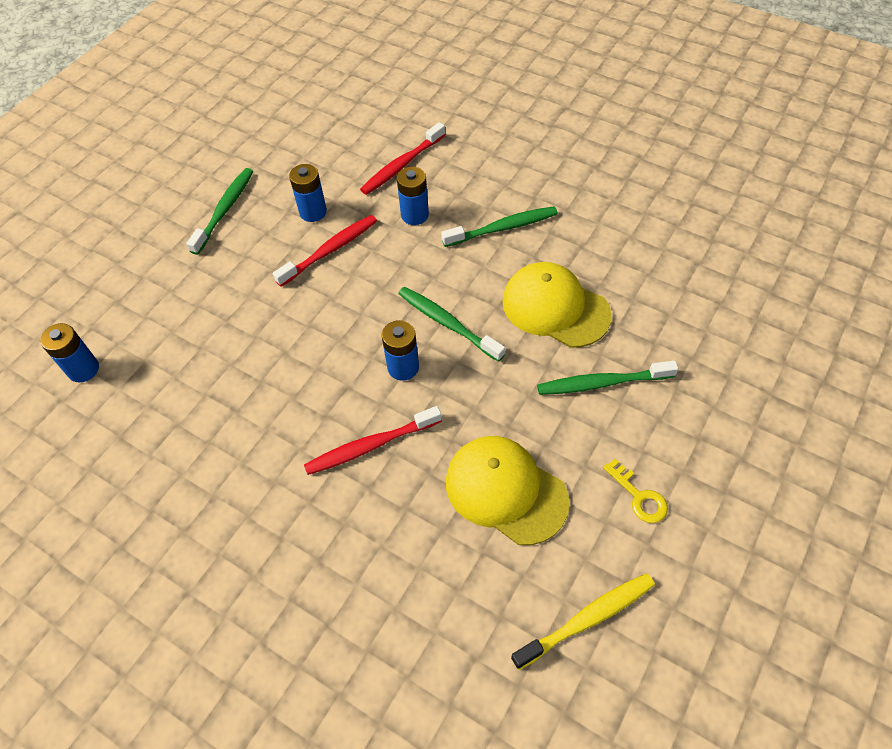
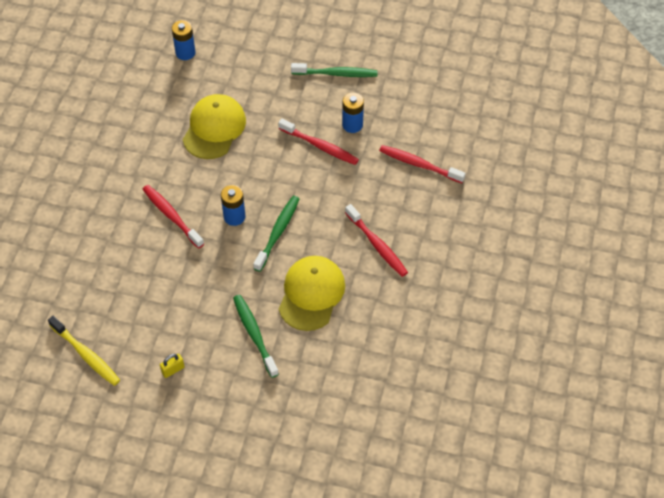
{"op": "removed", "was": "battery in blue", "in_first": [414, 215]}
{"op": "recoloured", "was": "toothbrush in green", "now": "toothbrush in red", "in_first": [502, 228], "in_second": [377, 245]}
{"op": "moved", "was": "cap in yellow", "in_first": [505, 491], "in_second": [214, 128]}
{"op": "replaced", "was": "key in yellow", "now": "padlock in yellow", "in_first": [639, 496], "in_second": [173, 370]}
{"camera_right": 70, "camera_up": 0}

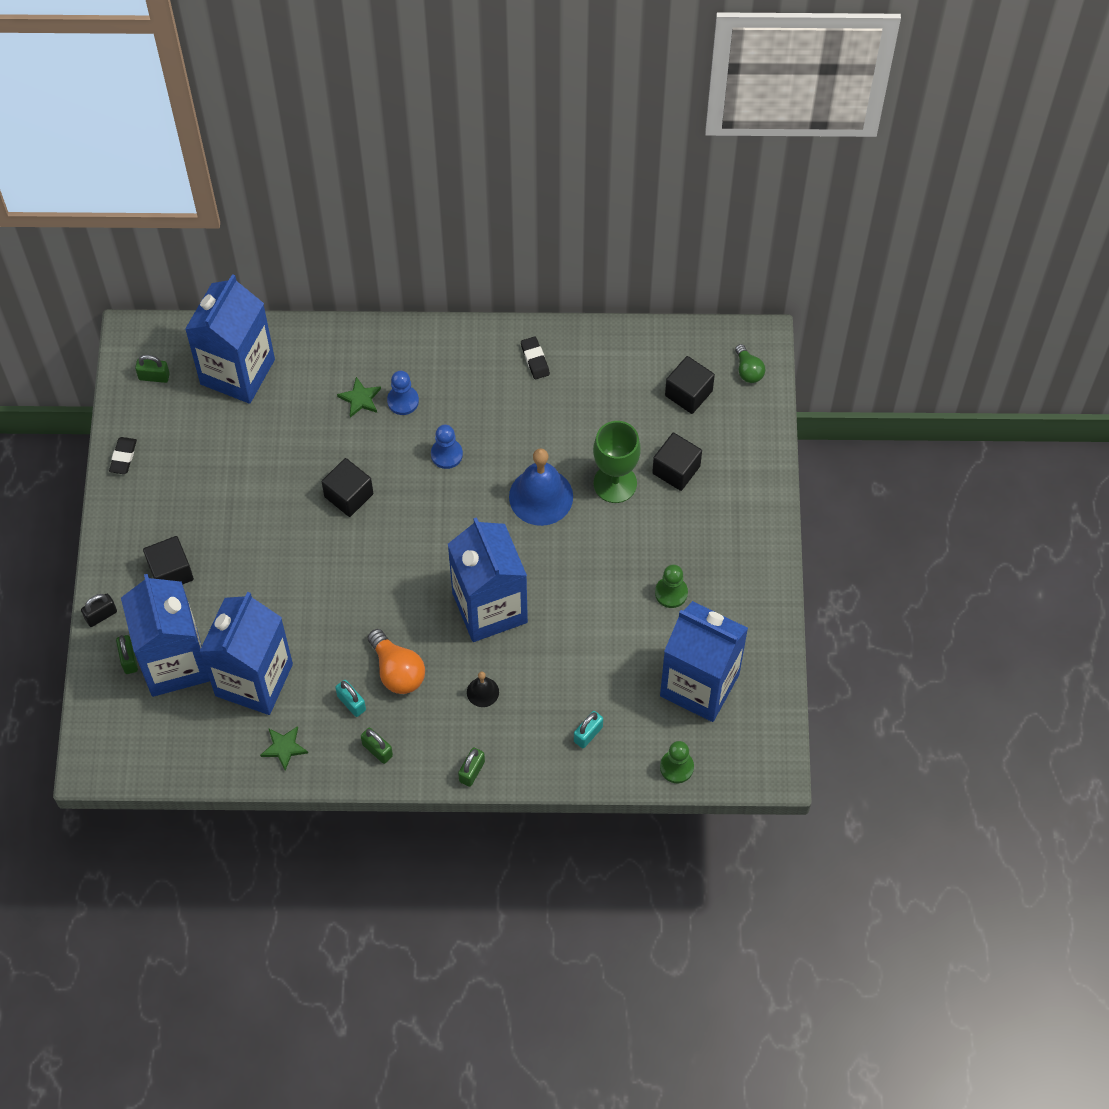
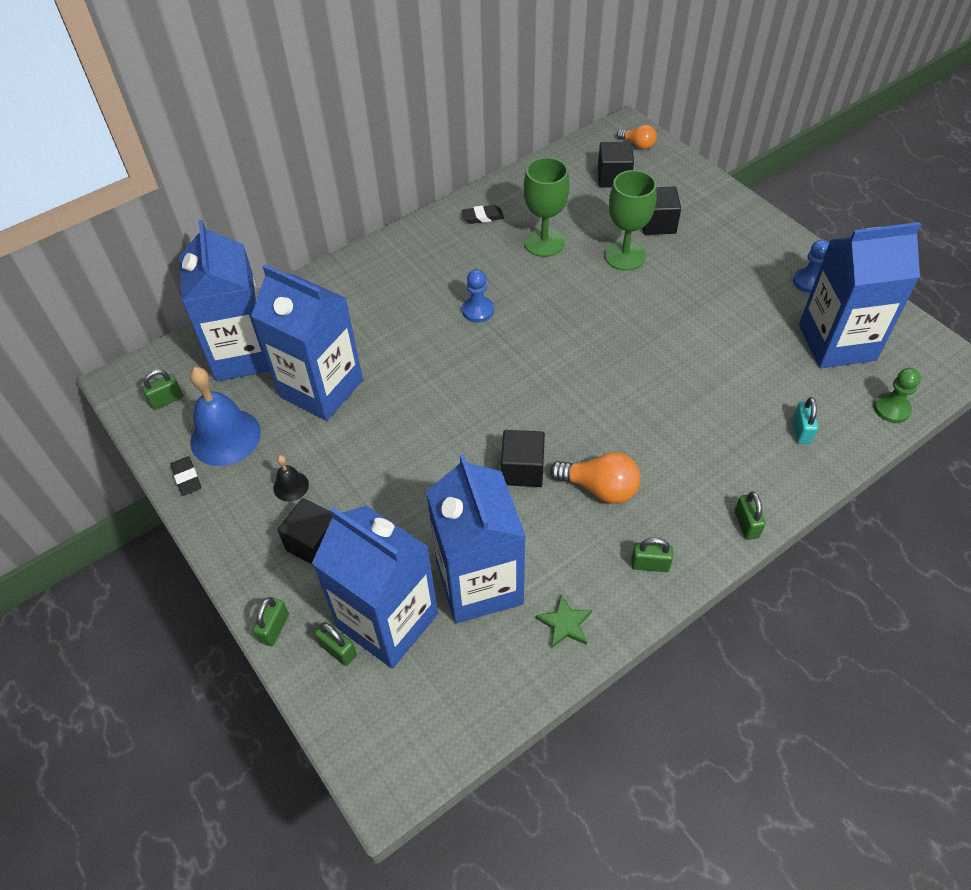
{"op": "recoloured", "was": "padlock in black", "now": "padlock in green", "in_first": [101, 615], "in_second": [274, 628]}
{"op": "moved", "was": "cube in black", "in_first": [349, 495], "in_second": [522, 470]}
{"op": "removed", "was": "padlock in turquoise", "in_first": [351, 703]}
{"op": "removed", "was": "star in green", "in_first": [360, 399]}
{"op": "moved", "was": "pawn in blue", "in_first": [403, 401], "in_second": [808, 281]}
{"op": "moved", "was": "carton in blue", "in_first": [489, 607], "in_second": [321, 388]}
{"op": "moved", "was": "bell in black", "in_first": [482, 692], "in_second": [291, 486]}
{"op": "moved", "was": "bell in blue", "in_first": [541, 496], "in_second": [225, 437]}
{"op": "turned", "was": "eraser in black", "in_first": [535, 360], "in_second": [483, 217], "clockwise": -45}
{"op": "removed", "was": "pawn in green", "in_first": [671, 593]}
{"op": "recoloured", "was": "light bulb in green", "now": "light bulb in orange", "in_first": [748, 370], "in_second": [638, 145]}
{"op": "added", "now": "goblet in green", "in_second": [544, 242]}
{"camera_right": -35, "camera_up": -10}

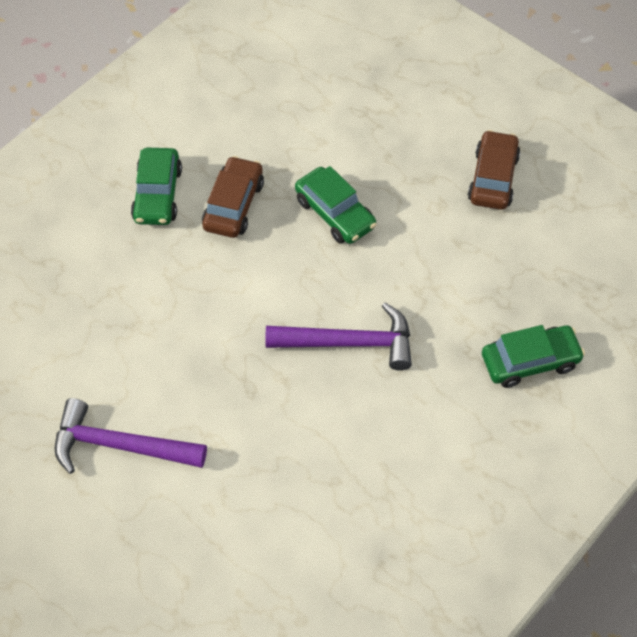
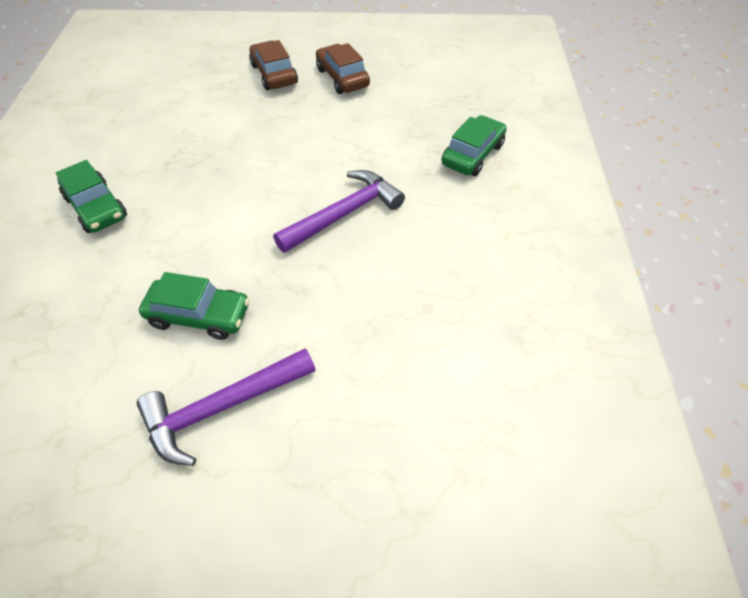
{"op": "moved", "was": "car in brown", "in_first": [233, 205], "in_second": [274, 74]}
{"op": "moved", "was": "car in green", "in_first": [335, 213], "in_second": [199, 315]}
{"camera_right": -40, "camera_up": -5}

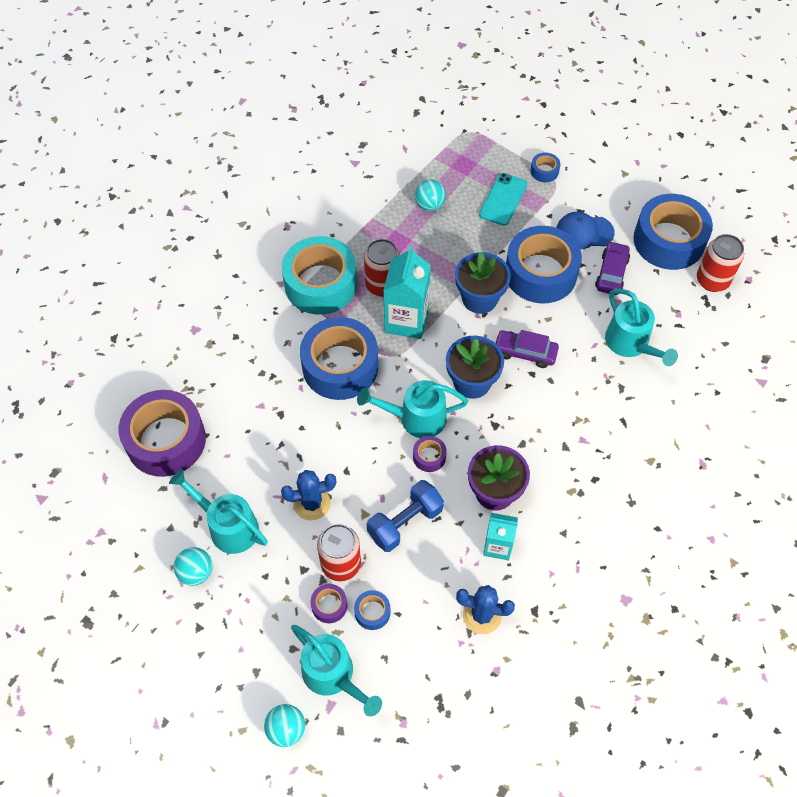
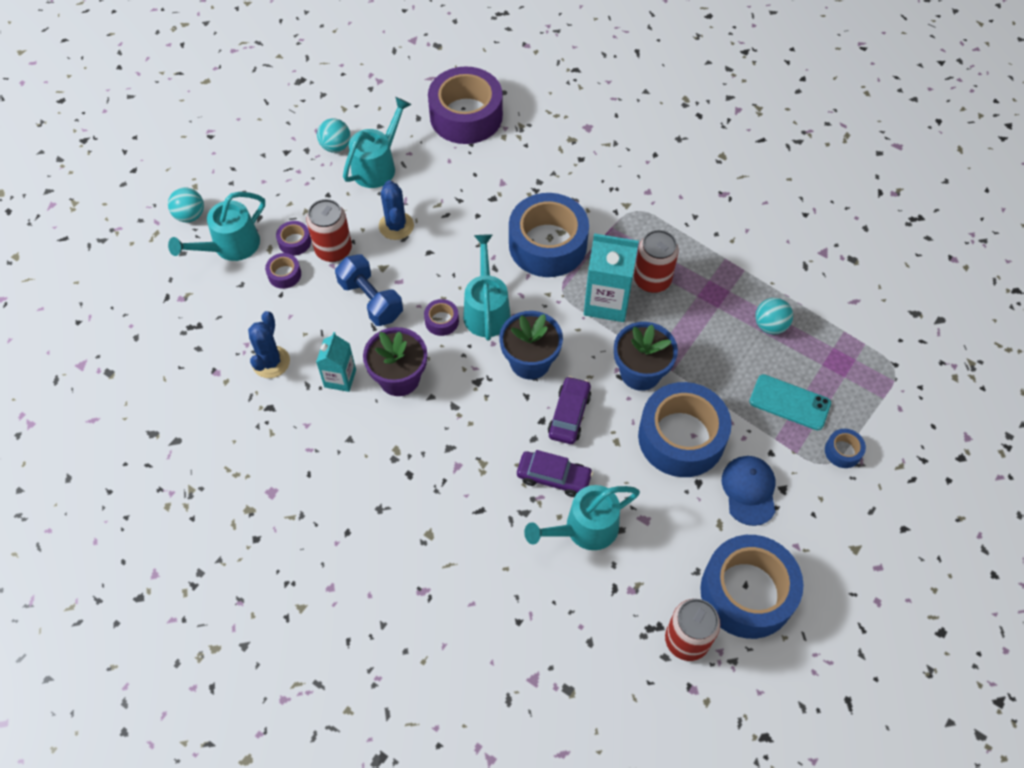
{"op": "removed", "was": "tape in turquoise", "in_first": [320, 284]}
{"op": "recoloured", "was": "tape in blue", "now": "tape in purple", "in_first": [372, 612], "in_second": [284, 274]}
{"op": "moved", "was": "car in purple", "in_first": [611, 273], "in_second": [554, 477]}
{"camera_right": 90, "camera_up": 0}

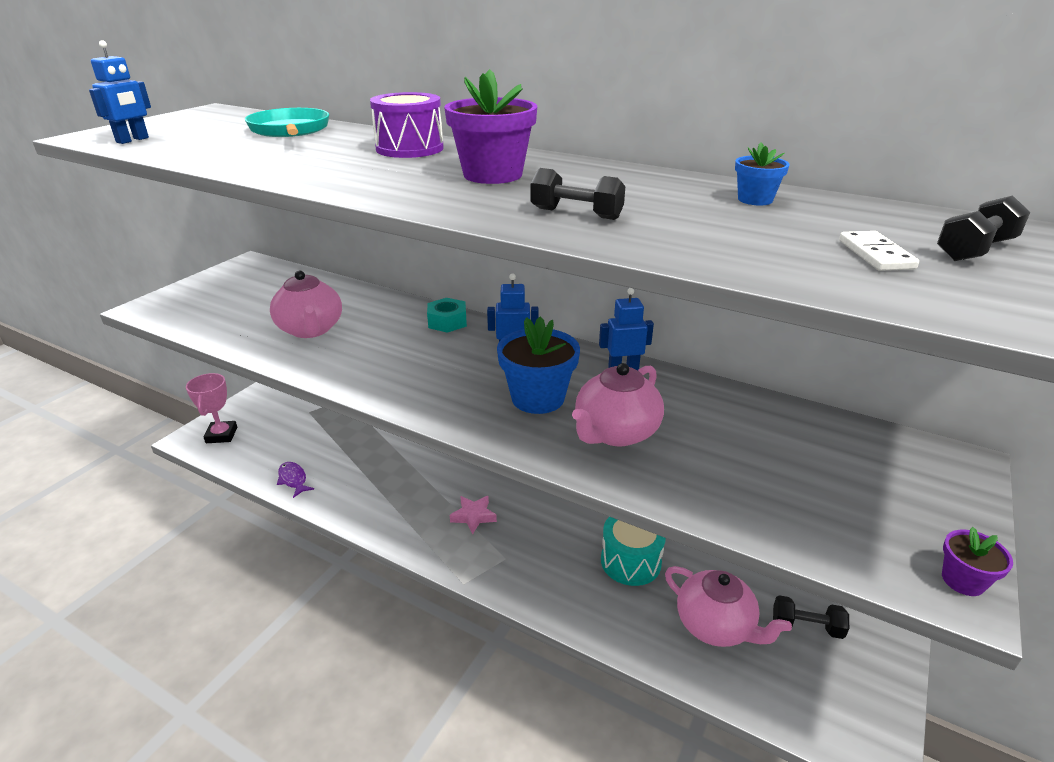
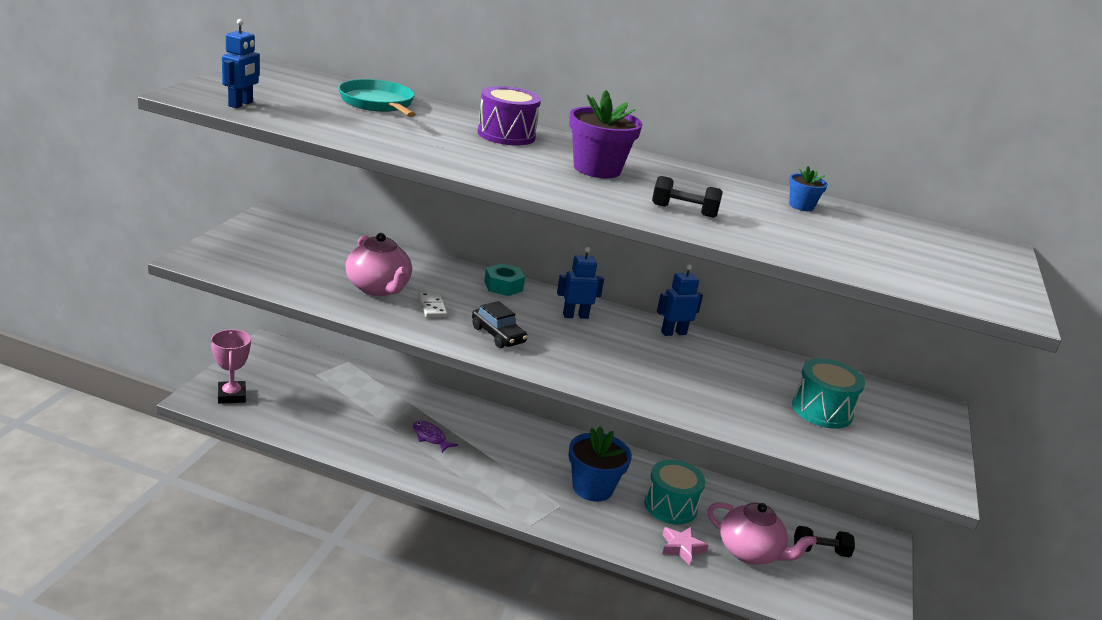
{"op": "moved", "was": "fish in purple", "in_first": [293, 479], "in_second": [430, 437]}
{"op": "moved", "was": "star in pink", "in_first": [473, 516], "in_second": [681, 548]}
{"op": "moved", "was": "flower pot in blue", "in_first": [537, 398], "in_second": [592, 488]}
{"op": "removed", "was": "teapot in pink", "in_first": [615, 432]}
{"op": "moved", "was": "domino in white", "in_first": [876, 254], "in_second": [432, 307]}
{"op": "removed", "was": "dumbbell in black", "in_first": [975, 250]}
{"op": "removed", "was": "flower pot in purple", "in_first": [963, 580]}
{"op": "added", "now": "car in black", "in_second": [498, 335]}
{"op": "added", "now": "drum in turquoise", "in_second": [822, 410]}
{"camera_right": -15, "camera_up": -5}

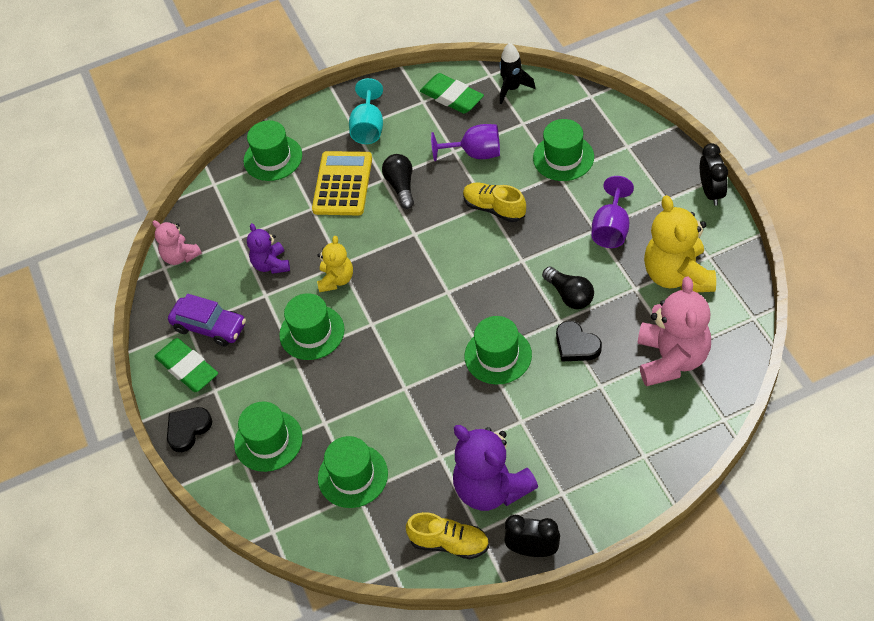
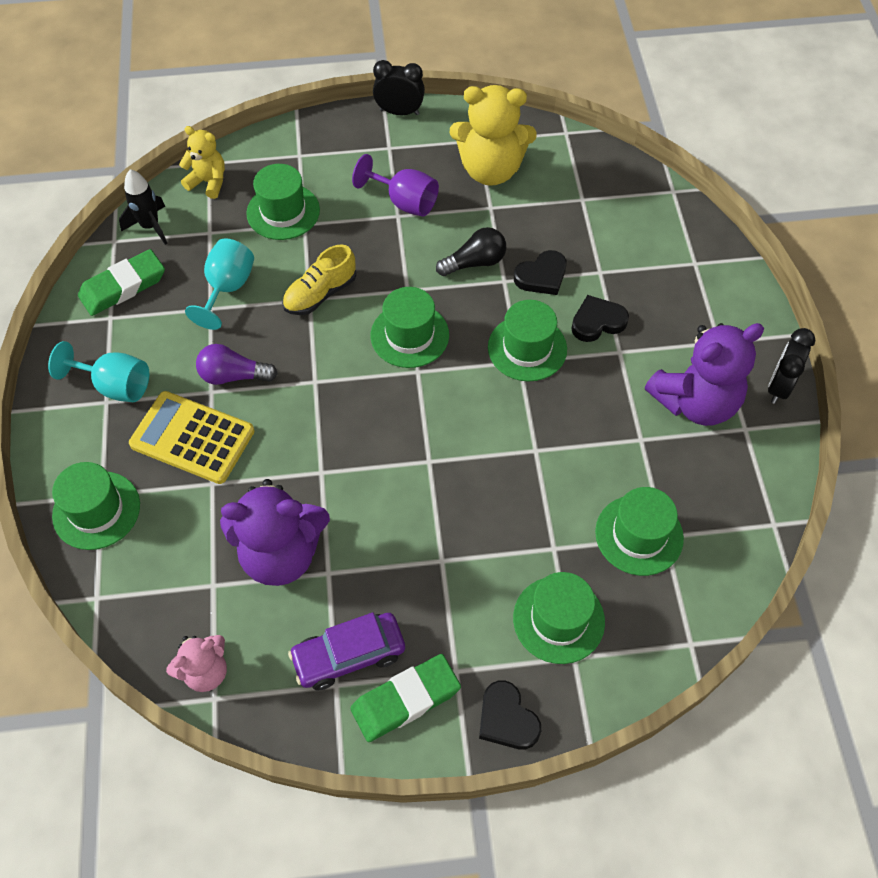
{"op": "turned", "was": "car in purple", "in_first": [209, 327], "in_second": [349, 655], "clockwise": -150}
{"op": "resized", "was": "teddy bear in purple", "in_first": [271, 264], "in_second": [281, 554], "ratio": 1.78}
{"op": "moved", "was": "hat in green", "in_first": [312, 332], "in_second": [409, 335]}
{"op": "moved", "was": "teddy bear in yellow", "in_first": [336, 279], "in_second": [208, 182]}
{"op": "recoloured", "was": "light bulb in black", "now": "light bulb in purple", "in_first": [401, 186], "in_second": [233, 376]}
{"op": "removed", "was": "shoe in yellow", "in_first": [449, 543]}
{"op": "recoloured", "was": "goblet in purple", "now": "goblet in turquoise", "in_first": [475, 153], "in_second": [227, 289]}
{"op": "removed", "was": "teddy bear in pink", "in_first": [671, 359]}
{"op": "added", "now": "heart in black", "in_second": [597, 322]}
{"camera_right": -80, "camera_up": 5}

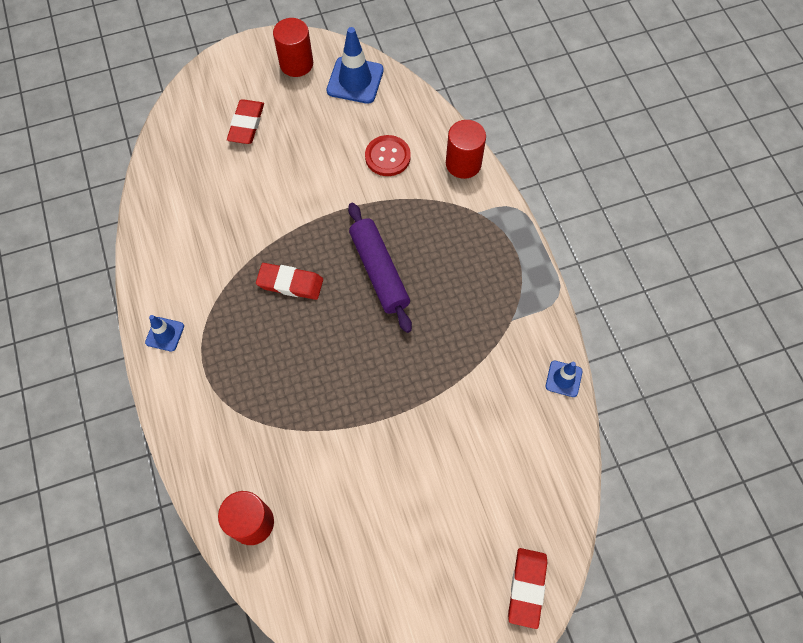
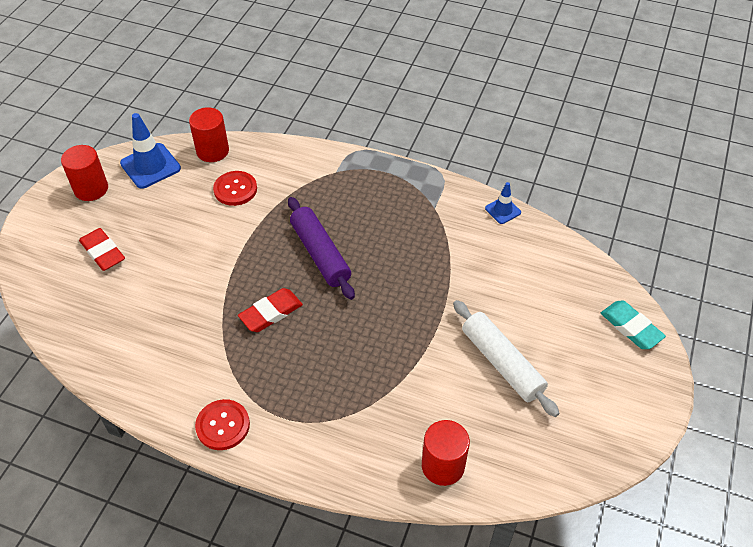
{"op": "replaced", "was": "traffic cone in blue", "now": "button in red", "in_first": [165, 334], "in_second": [223, 425]}
{"op": "turned", "was": "rolling pin in purple", "in_first": [379, 271], "in_second": [320, 254], "clockwise": 45}
{"op": "moved", "was": "cylinder in red", "in_first": [463, 163], "in_second": [212, 151]}
{"op": "recoloured", "was": "eraser in red", "now": "eraser in turquoise", "in_first": [527, 587], "in_second": [631, 327]}
{"op": "added", "now": "rolling pin in white", "in_second": [502, 363]}
{"camera_right": -50, "camera_up": -15}

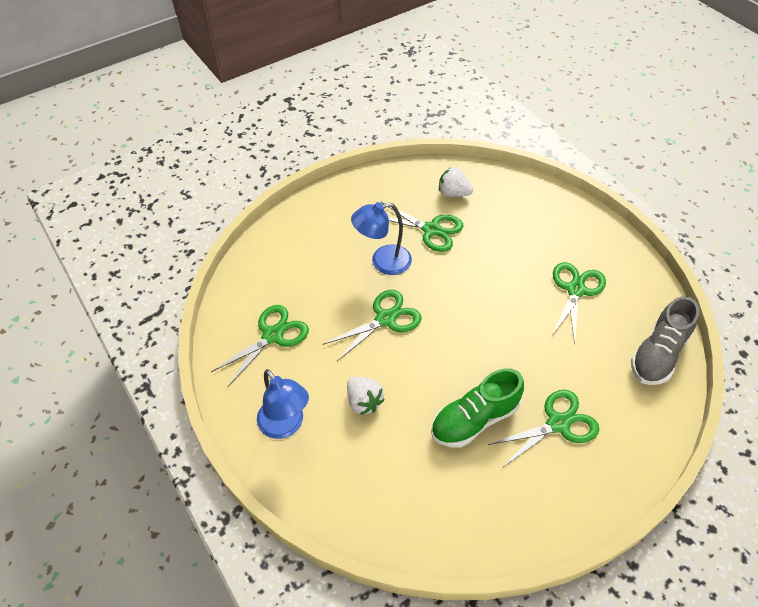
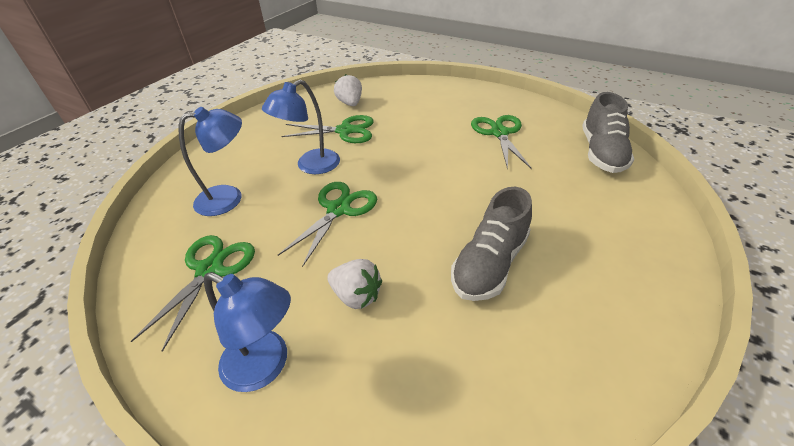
{"op": "recoloured", "was": "shoe in green", "now": "shoe in grey", "in_first": [474, 419], "in_second": [489, 264]}
{"op": "turned", "was": "strawberry in white", "in_first": [453, 193], "in_second": [350, 103], "clockwise": 75}
{"op": "removed", "was": "scissors in green", "in_first": [558, 424]}
{"op": "added", "now": "lamp in blue", "in_second": [229, 198]}
{"camera_right": -25, "camera_up": -10}

